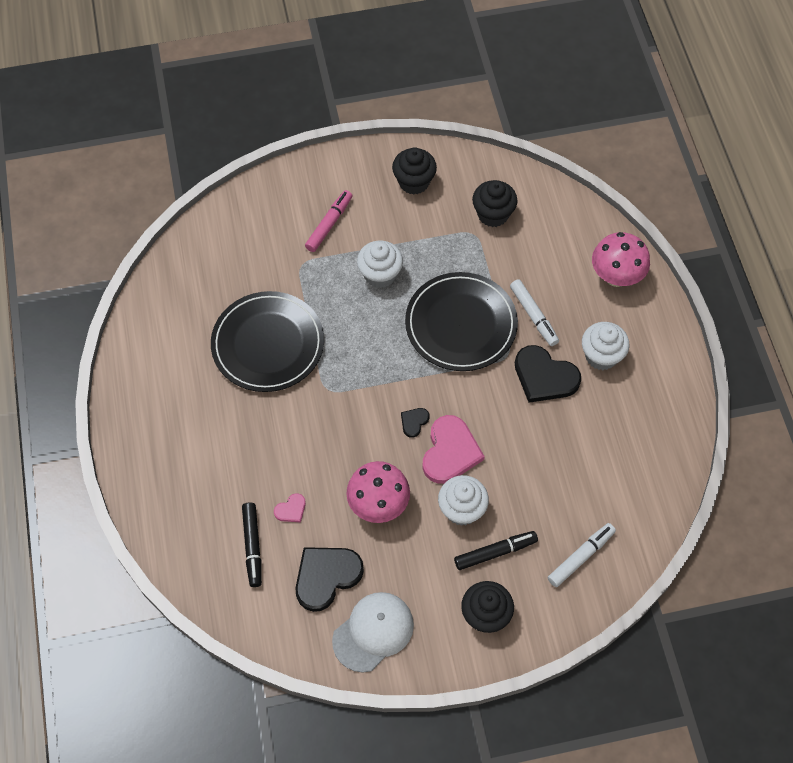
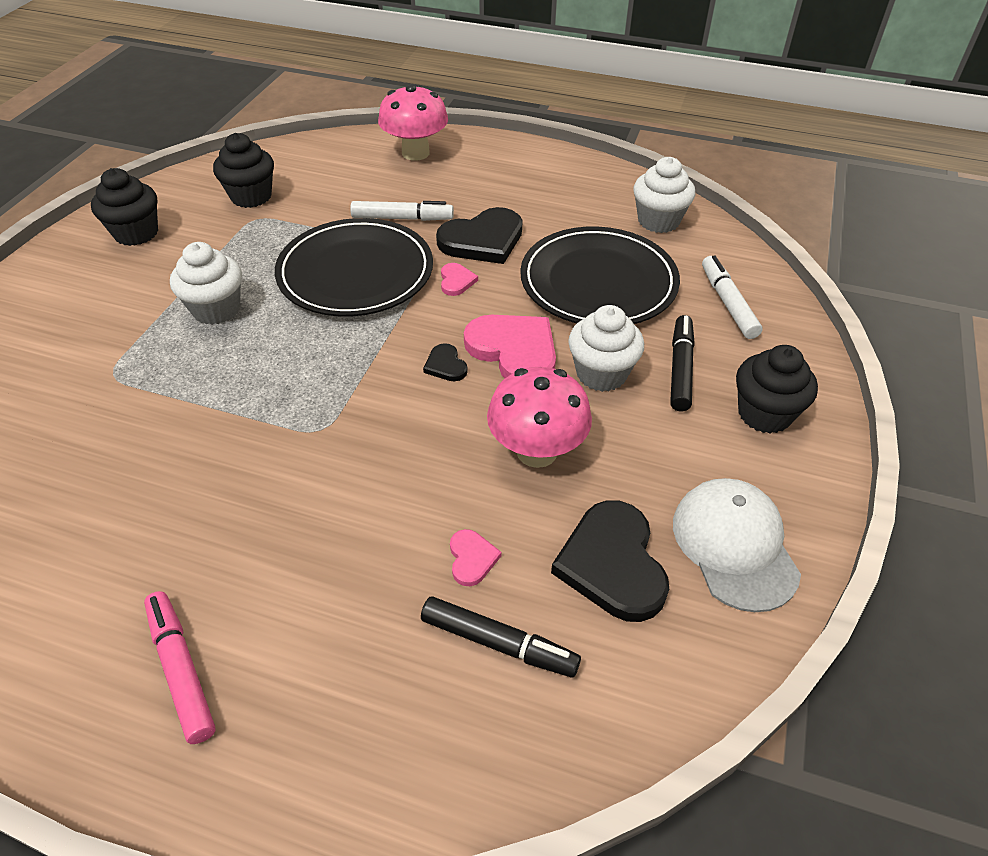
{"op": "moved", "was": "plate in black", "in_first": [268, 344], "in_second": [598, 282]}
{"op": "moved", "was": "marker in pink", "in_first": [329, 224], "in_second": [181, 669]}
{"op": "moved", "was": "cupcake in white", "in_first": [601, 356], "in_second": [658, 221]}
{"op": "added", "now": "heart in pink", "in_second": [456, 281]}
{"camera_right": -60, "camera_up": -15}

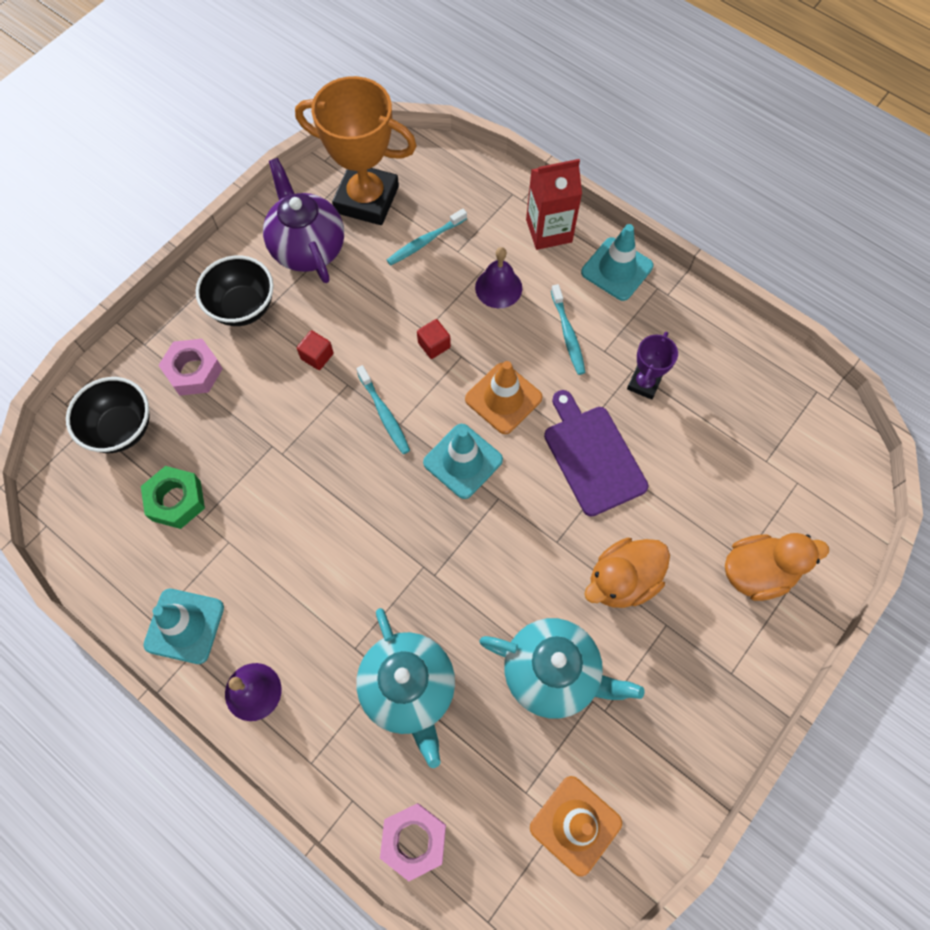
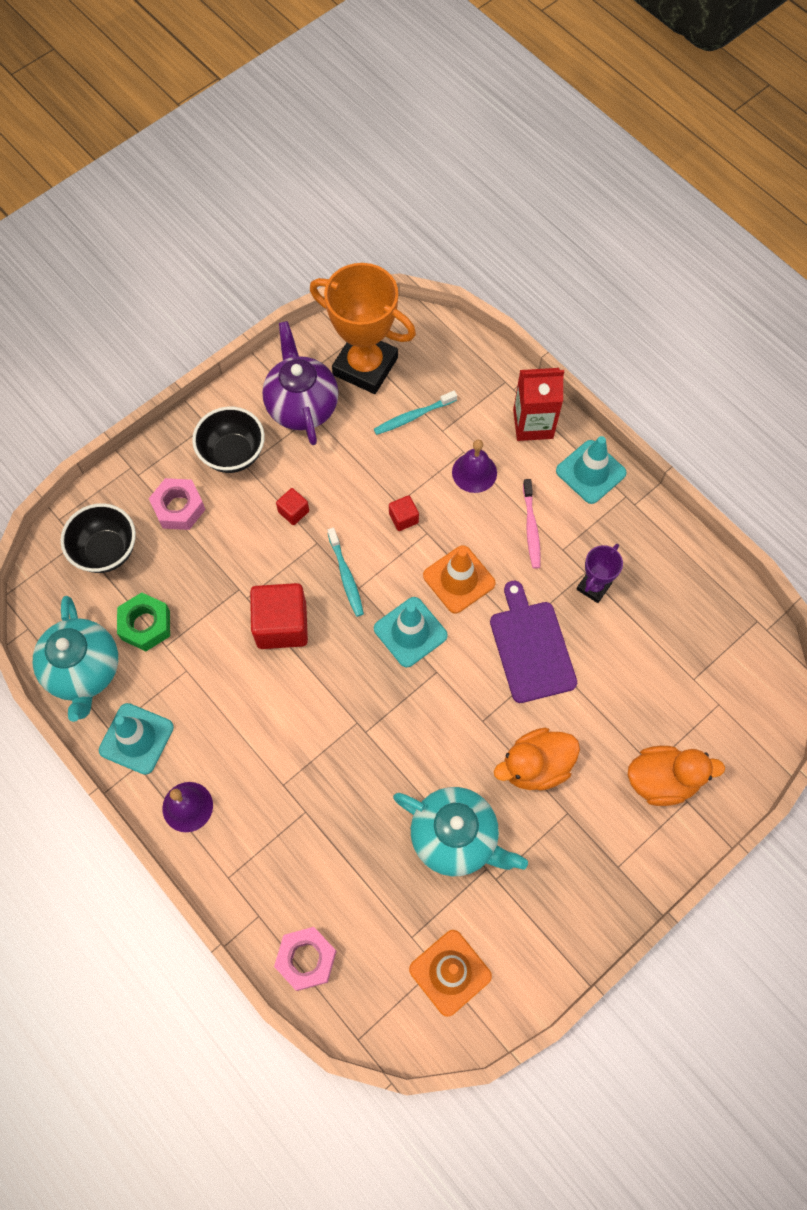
{"op": "moved", "was": "teapot in turquoise", "in_first": [409, 689], "in_second": [84, 671]}
{"op": "recoloured", "was": "toothbrush in turquoise", "now": "toothbrush in pink", "in_first": [568, 334], "in_second": [531, 528]}
{"op": "added", "now": "cube in red", "in_second": [282, 625]}
{"camera_right": 10, "camera_up": 0}

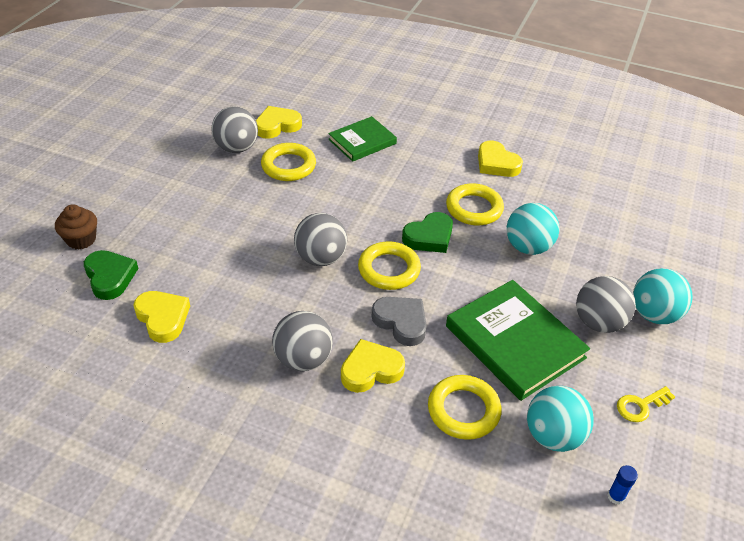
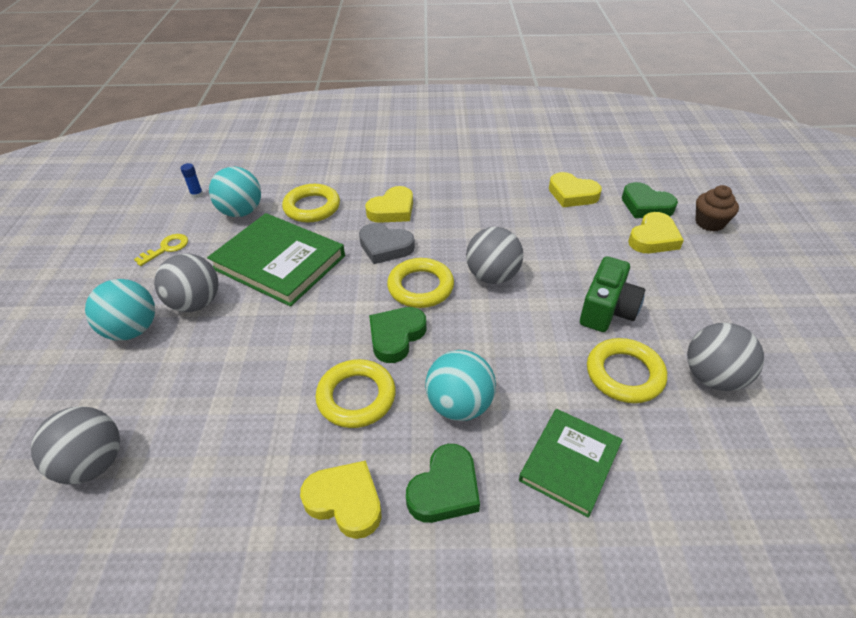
{"op": "moved", "was": "heart in yellow", "in_first": [277, 126], "in_second": [653, 238]}
{"op": "moved", "was": "ball in grey", "in_first": [303, 359], "in_second": [93, 463]}
{"op": "moved", "was": "ball in turquoise", "in_first": [528, 247], "in_second": [459, 405]}
{"op": "added", "now": "heart in green", "in_second": [445, 489]}
{"op": "added", "now": "camera in green", "in_second": [607, 310]}
{"camera_right": 160, "camera_up": 0}

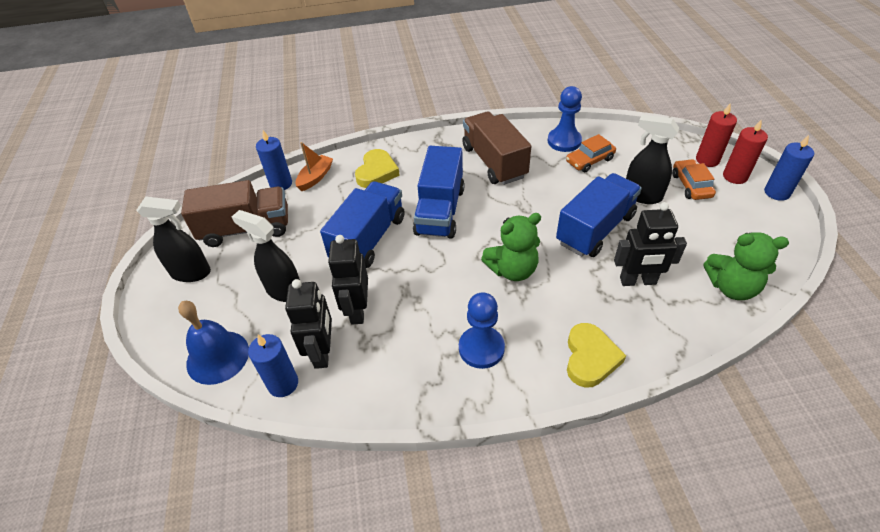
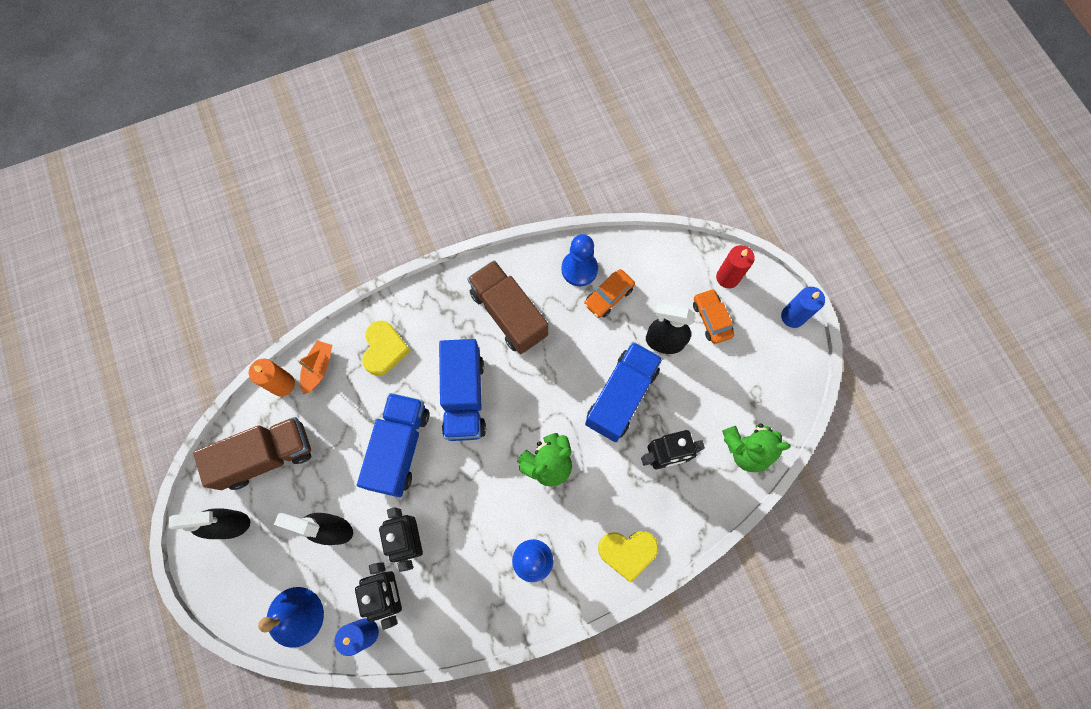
{"op": "recoloured", "was": "candle in blue", "now": "candle in orange", "in_first": [281, 184], "in_second": [283, 384]}
{"op": "turned", "was": "heart in yellow", "in_first": [590, 358], "in_second": [627, 552], "clockwise": 90}
{"op": "removed", "was": "candle in red", "in_first": [735, 176]}
{"camera_right": -15, "camera_up": 25}

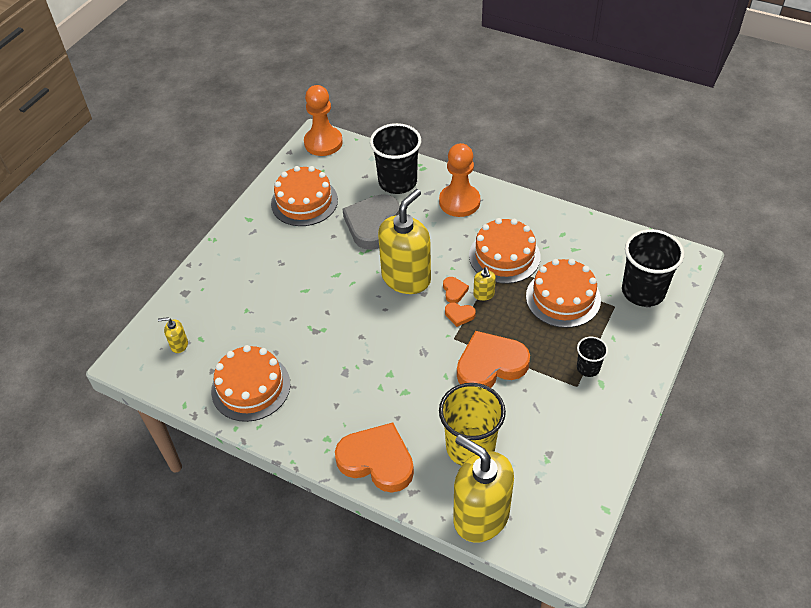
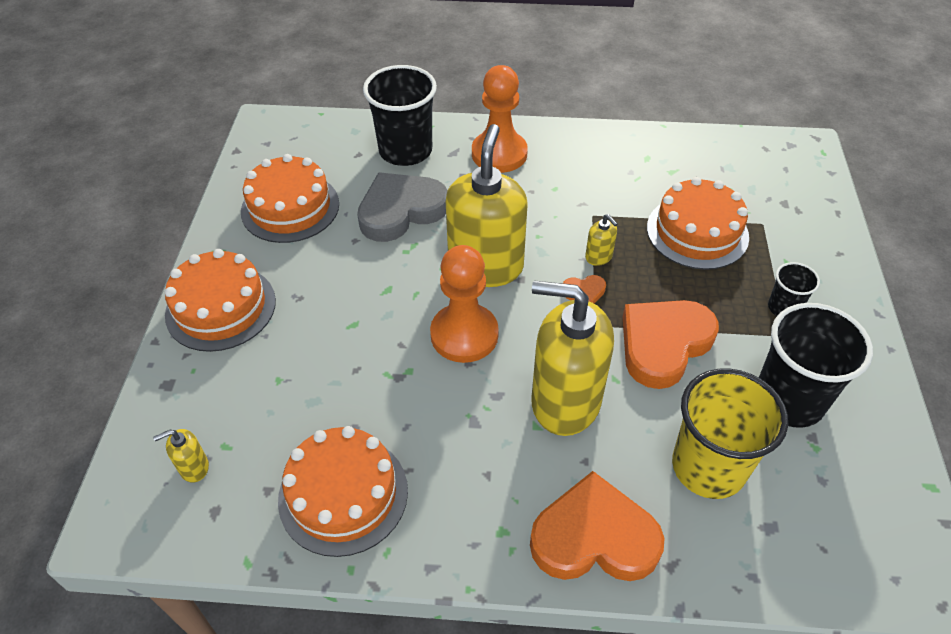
{"op": "moved", "was": "pawn in orange", "in_first": [323, 143], "in_second": [464, 335]}
{"op": "turned", "was": "heart in grey", "in_first": [372, 224], "in_second": [401, 211], "clockwise": 60}
{"op": "removed", "was": "heart in orange", "in_first": [454, 291]}
{"op": "moved", "was": "soap dispenser in yellow", "in_first": [481, 516], "in_second": [565, 401]}
{"op": "moved", "was": "cake in orange", "in_first": [504, 256], "in_second": [221, 307]}
{"op": "moved", "was": "cup in black", "in_first": [643, 291], "in_second": [789, 399]}
{"camera_right": -25, "camera_up": 0}

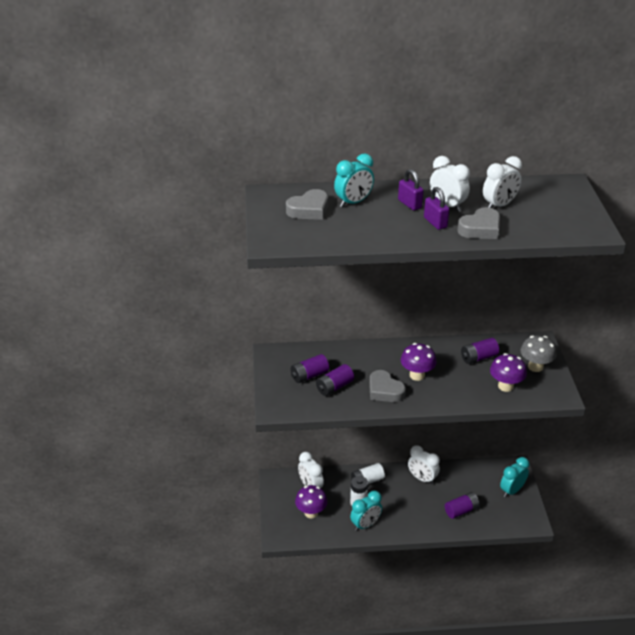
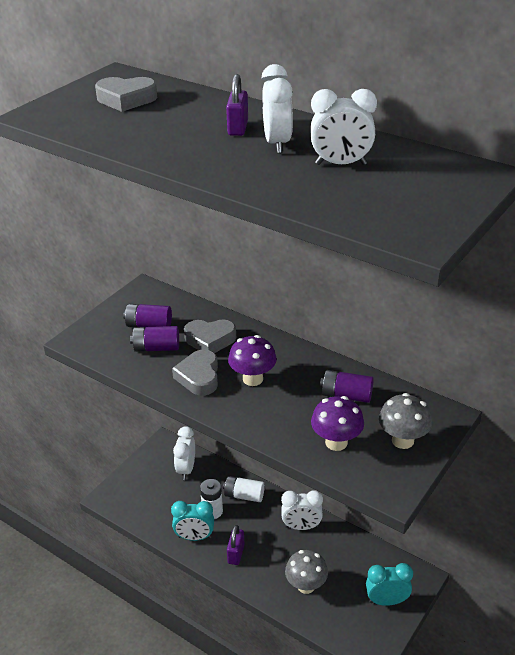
{"op": "removed", "was": "mushroom in purple", "in_first": [311, 513]}
{"op": "removed", "was": "clock in turquoise", "in_first": [353, 202]}
{"op": "turned", "was": "clock in white", "in_first": [422, 478], "in_second": [301, 526], "clockwise": -75}
{"op": "moved", "was": "padlock in purple", "in_first": [435, 222], "in_second": [236, 554]}
{"op": "replaced", "was": "battery in purple", "now": "mushroom in grey", "in_first": [461, 510], "in_second": [306, 585]}
{"op": "moved", "was": "heart in grey", "in_first": [480, 229], "in_second": [210, 340]}
{"camera_right": 40, "camera_up": 0}

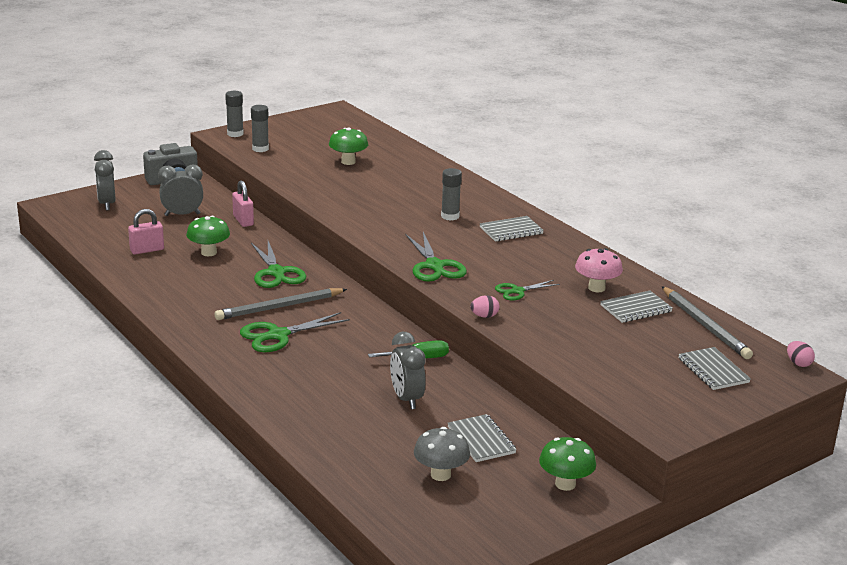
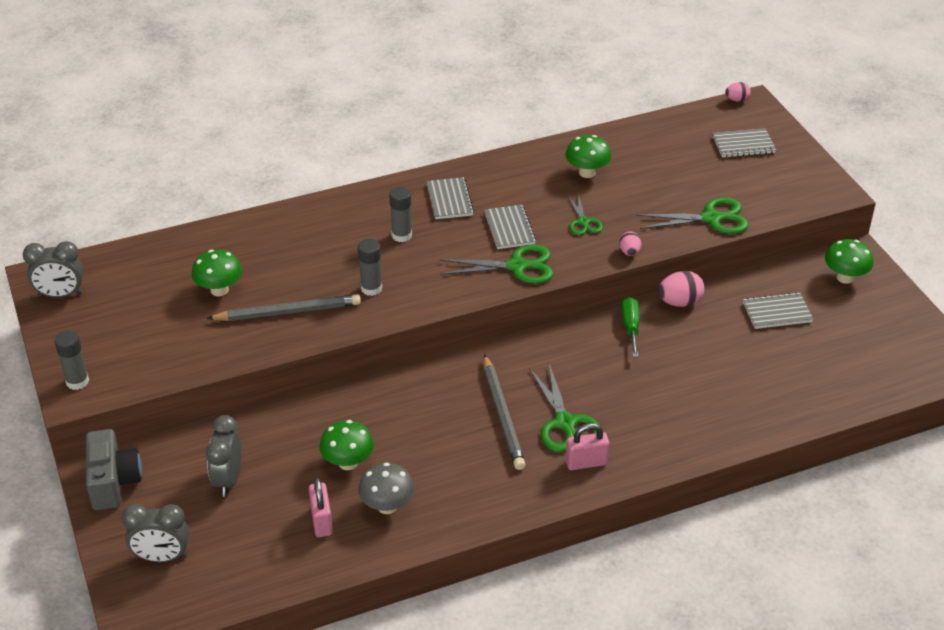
{"op": "moved", "was": "padlock in pink", "in_first": [243, 220], "in_second": [586, 463]}
{"op": "moved", "was": "glue stick in grey", "in_first": [260, 149], "in_second": [371, 288]}
{"op": "moved", "was": "scissors in green", "in_first": [276, 273], "in_second": [711, 218]}
{"op": "moved", "was": "clock in grey", "in_first": [406, 399], "in_second": [61, 295]}
{"op": "moved", "was": "mushroom in grey", "in_first": [440, 474], "in_second": [387, 506]}
{"op": "recoloured", "was": "mushroom in pink", "now": "mushroom in green", "in_first": [596, 288], "in_second": [587, 173]}
{"op": "moved", "was": "notebook in grey", "in_first": [636, 308], "in_second": [509, 228]}
{"op": "moved", "was": "pencil in grey", "in_first": [704, 325], "in_second": [288, 312]}
{"op": "added", "now": "egg in pink", "in_second": [679, 302]}
{"camera_right": -75, "camera_up": 15}

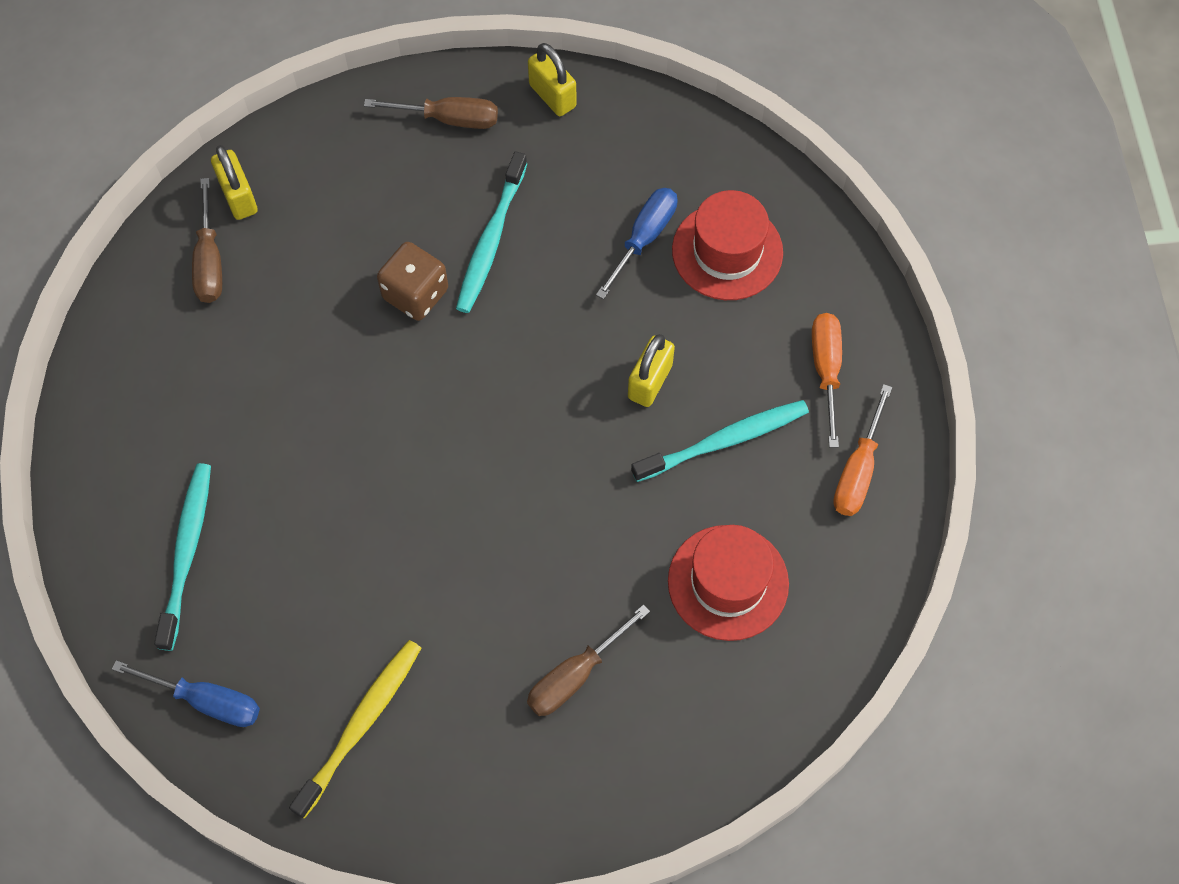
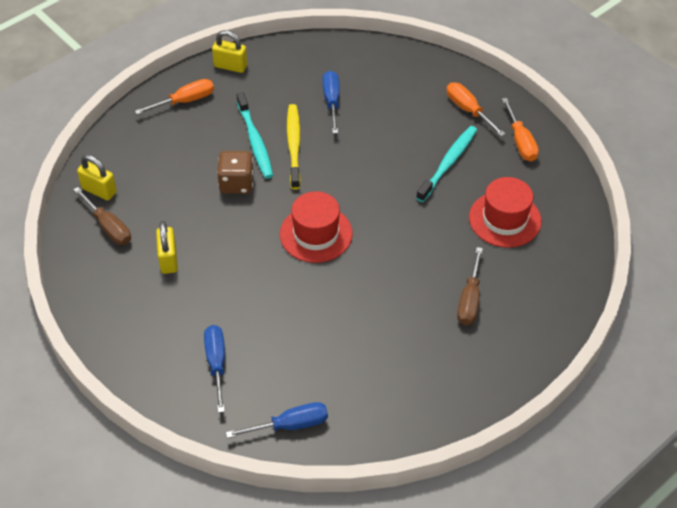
{"op": "replaced", "was": "toothbrush in turquoise", "now": "screwdriver in blue", "in_first": [187, 552], "in_second": [216, 364]}
{"op": "moved", "was": "toothbrush in yellow", "in_first": [361, 724], "in_second": [294, 145]}
{"op": "recoloured", "was": "screwdriver in brown", "now": "screwdriver in orange", "in_first": [448, 119], "in_second": [185, 101]}
{"op": "moved", "was": "padlock in yellow", "in_first": [650, 381], "in_second": [168, 259]}
{"op": "moved", "was": "hat in red", "in_first": [727, 251], "in_second": [316, 234]}
{"camera_right": -35, "camera_up": -15}

